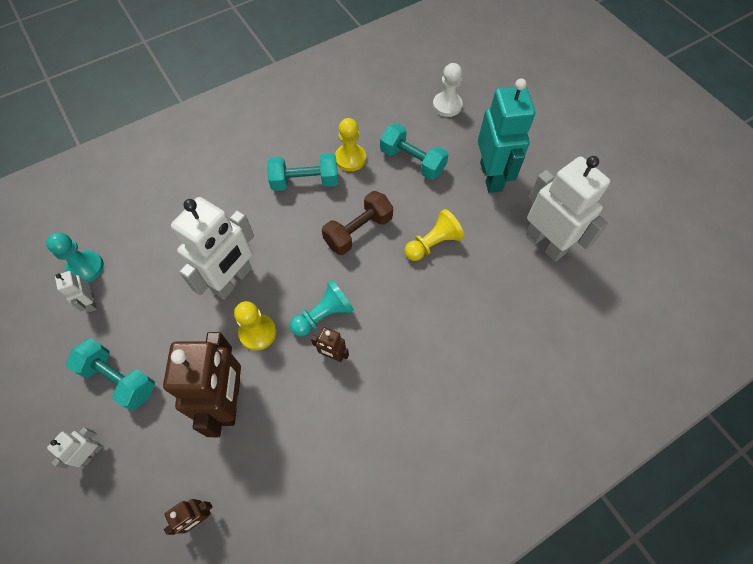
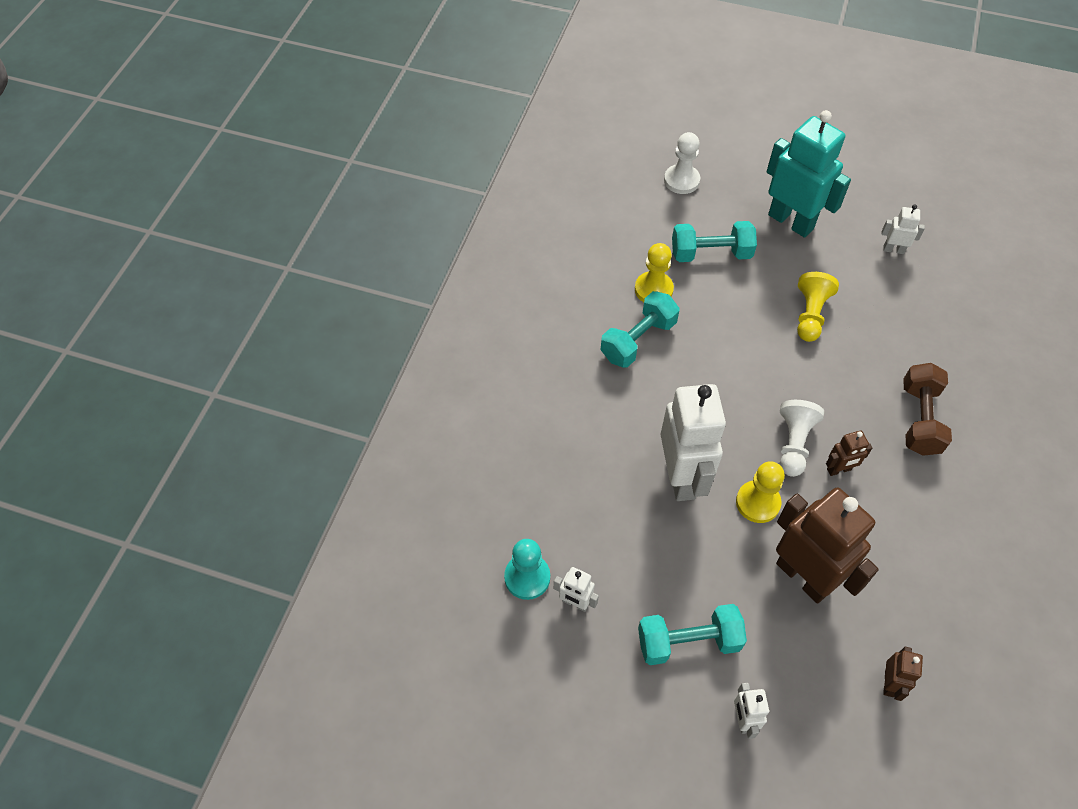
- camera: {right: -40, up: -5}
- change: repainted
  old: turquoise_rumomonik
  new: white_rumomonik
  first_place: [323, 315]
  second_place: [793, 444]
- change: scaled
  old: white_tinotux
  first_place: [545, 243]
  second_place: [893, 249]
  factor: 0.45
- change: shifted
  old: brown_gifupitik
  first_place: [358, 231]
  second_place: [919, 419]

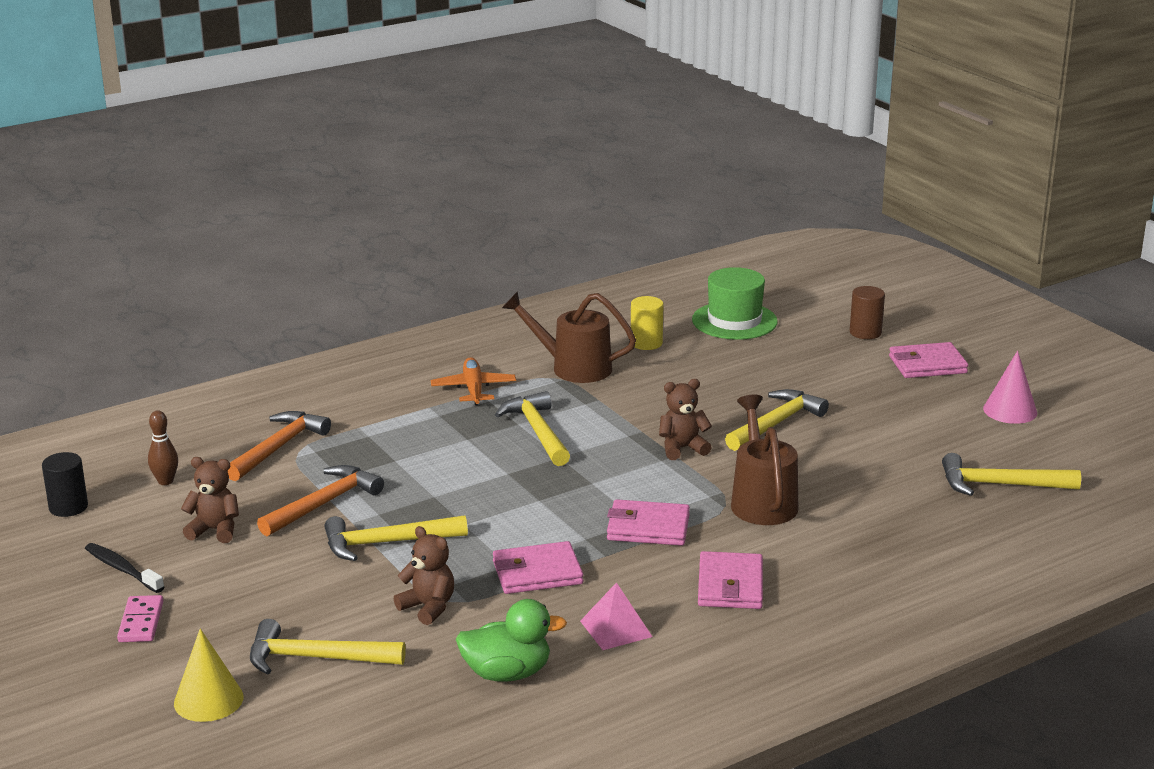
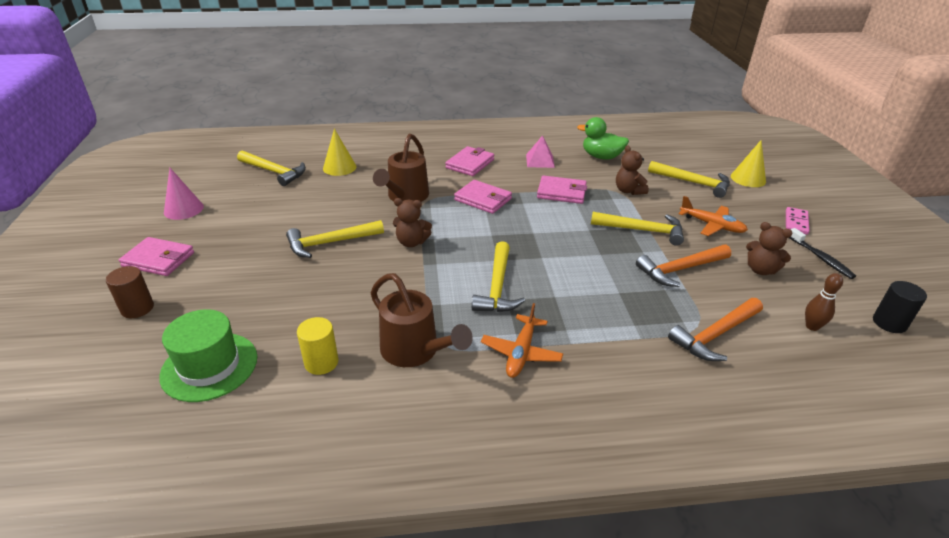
- camera: {right: -155, up: 10}
- change: new
  new: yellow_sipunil
  second_place: [339, 167]
- change: new
  new: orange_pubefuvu
  second_place: [712, 225]

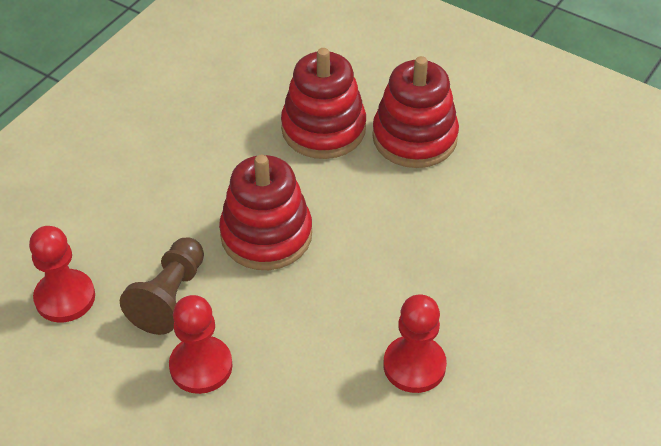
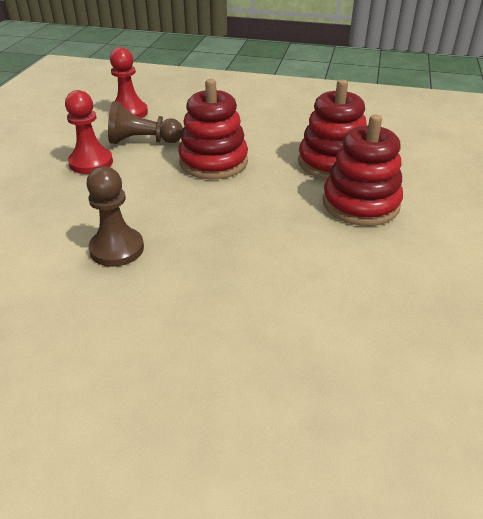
- camera: {right: 70, up: -10}
- change: repainted
  old: red_rumomonik
  new: brown_rumomonik
  first_place: [414, 365]
  second_place: [117, 249]

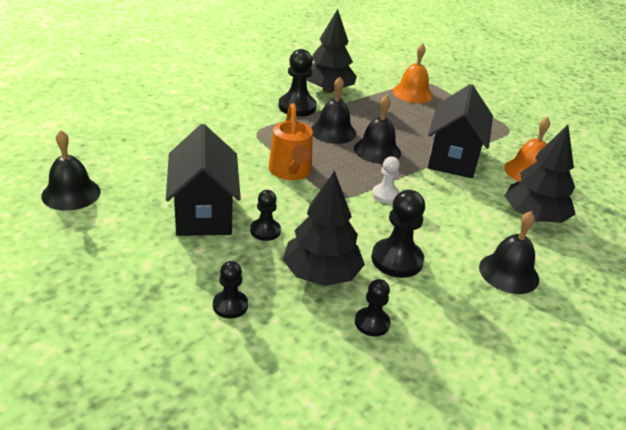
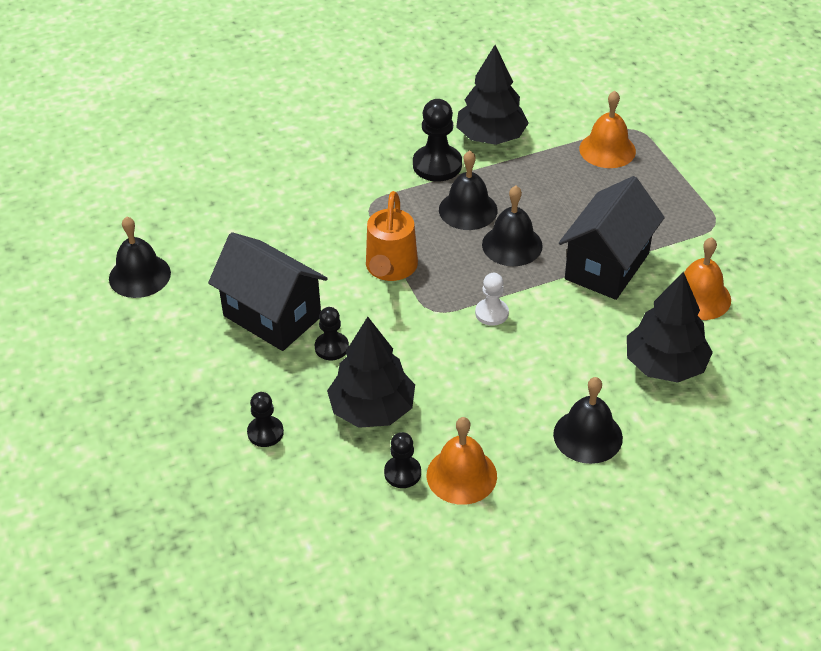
- camera: {right: 20, up: 10}
- change: rotated
  old: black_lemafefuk
  first_place: [203, 213]
  second_place: [272, 316]
  degrees: -60
- change: new
  new: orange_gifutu
  second_place: [461, 475]
- change: gone
  old: black_rumomonik
  first_place: [397, 260]

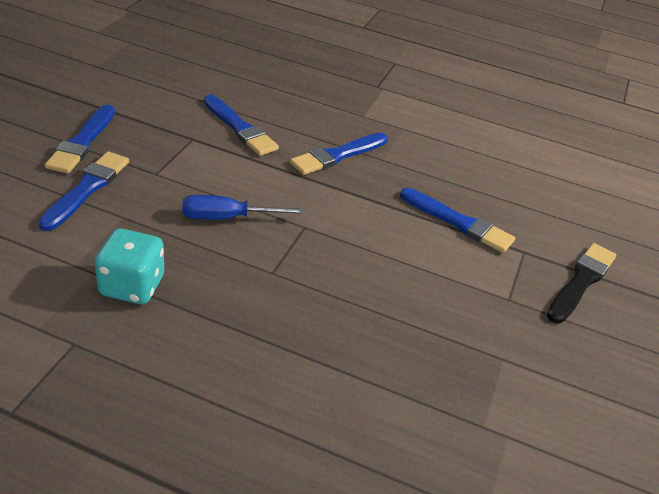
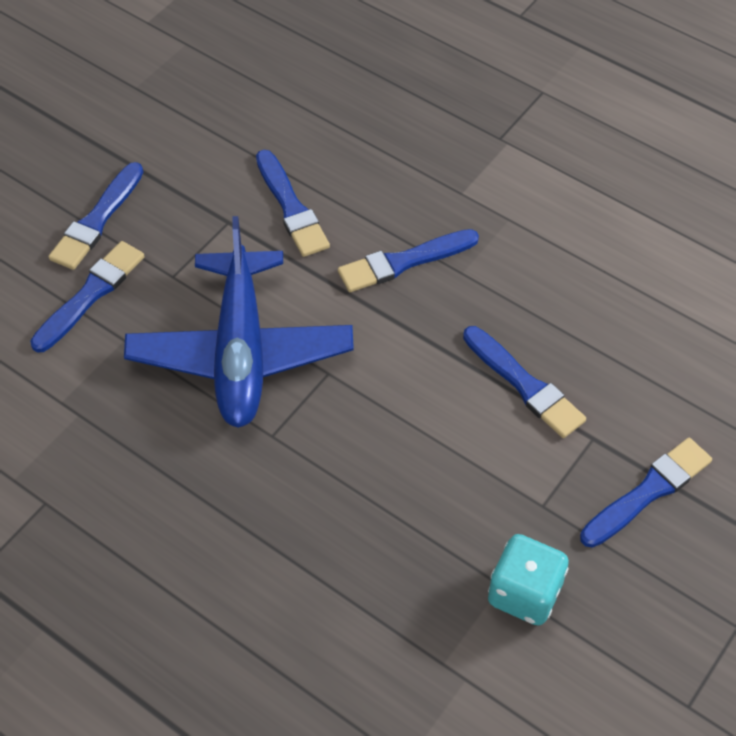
- camera: {right: 20, up: 15}
- change: swapped
  old: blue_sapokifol
  new: blue_pubefuvu
  first_place: [228, 218]
  second_place: [241, 352]
- change: shifted
  old: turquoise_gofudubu
  first_place: [132, 286]
  second_place: [524, 593]
- change: repainted
  old: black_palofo
  new: blue_palofo
  first_place: [581, 282]
  second_place: [648, 492]

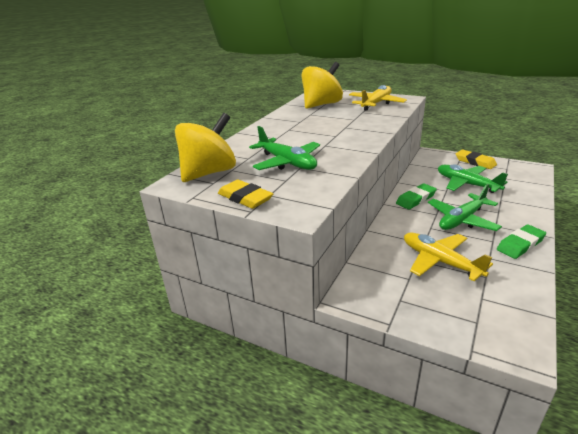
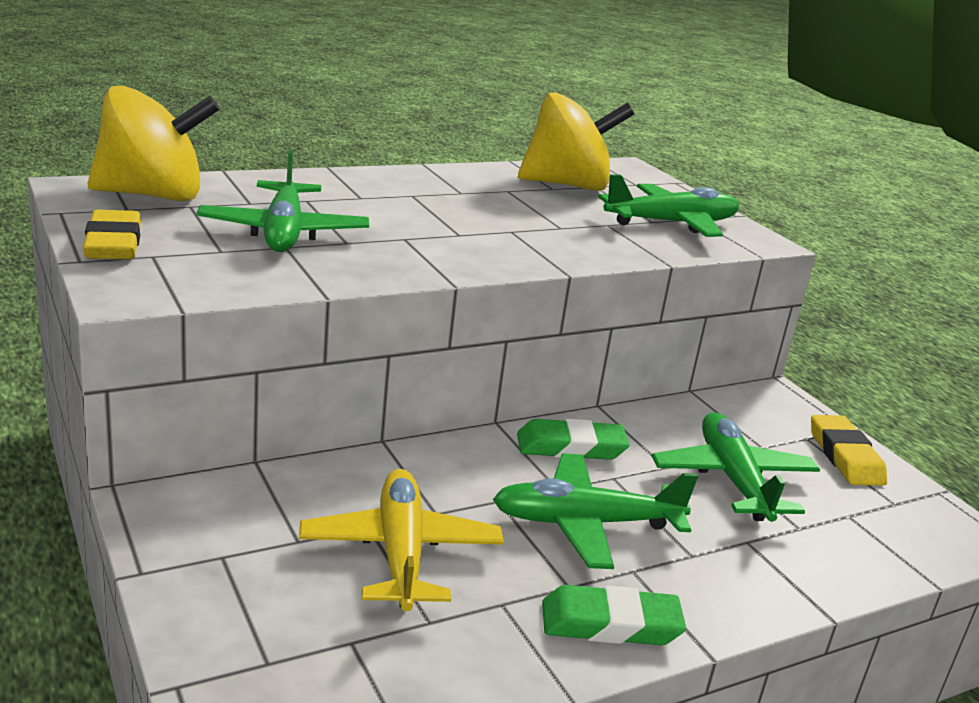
- camera: {right: 30, up: -5}
- change: repainted
  old: yellow_pubefuvu
  new: green_pubefuvu
  first_place: [376, 104]
  second_place: [672, 223]

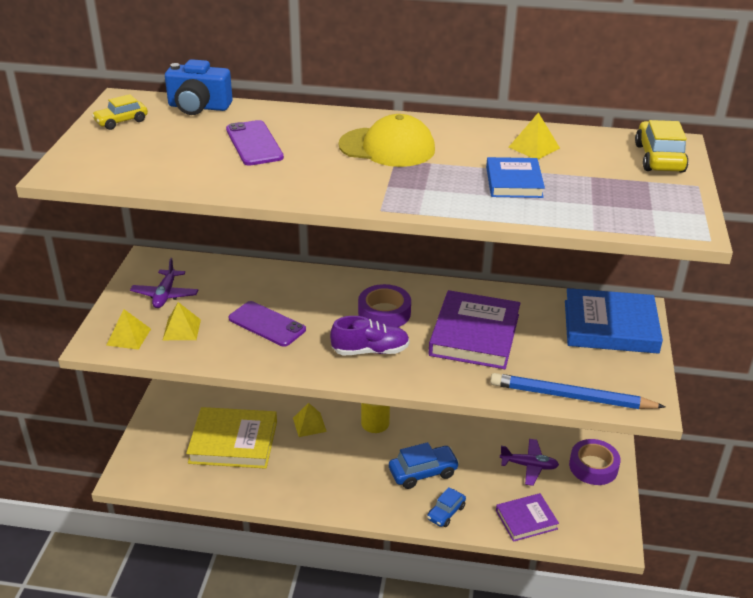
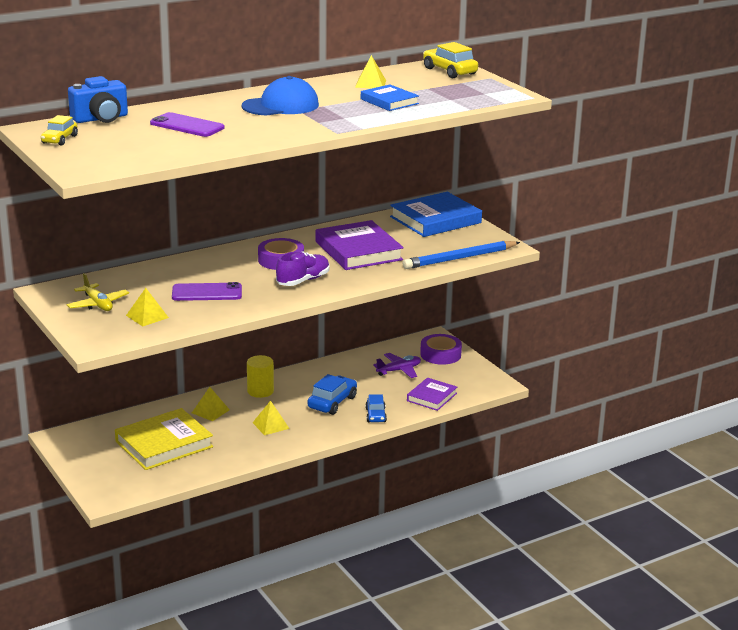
- camera: {right: -40, up: -10}
- change: repainted
  old: purple_pubefuvu
  new: yellow_pubefuvu
  first_place: [165, 295]
  second_place: [98, 304]
- change: repainted
  old: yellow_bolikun
  new: blue_bolikun
  first_place: [387, 147]
  second_place: [281, 106]
- change: shifted
  old: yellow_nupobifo
  first_place: [129, 337]
  second_place: [271, 425]

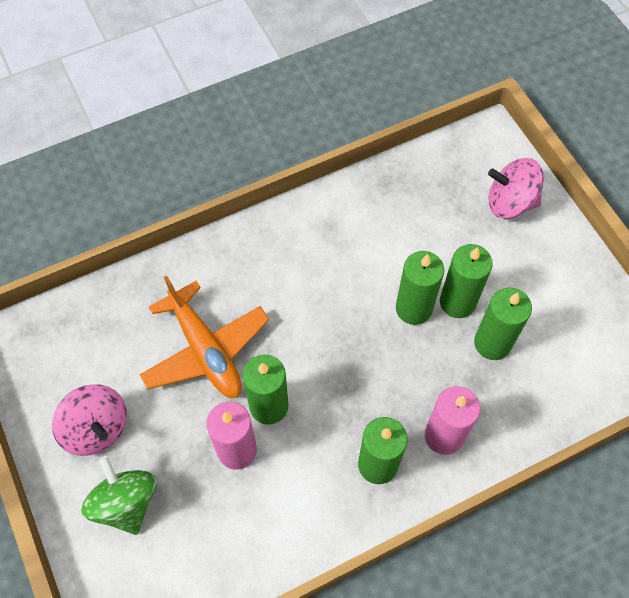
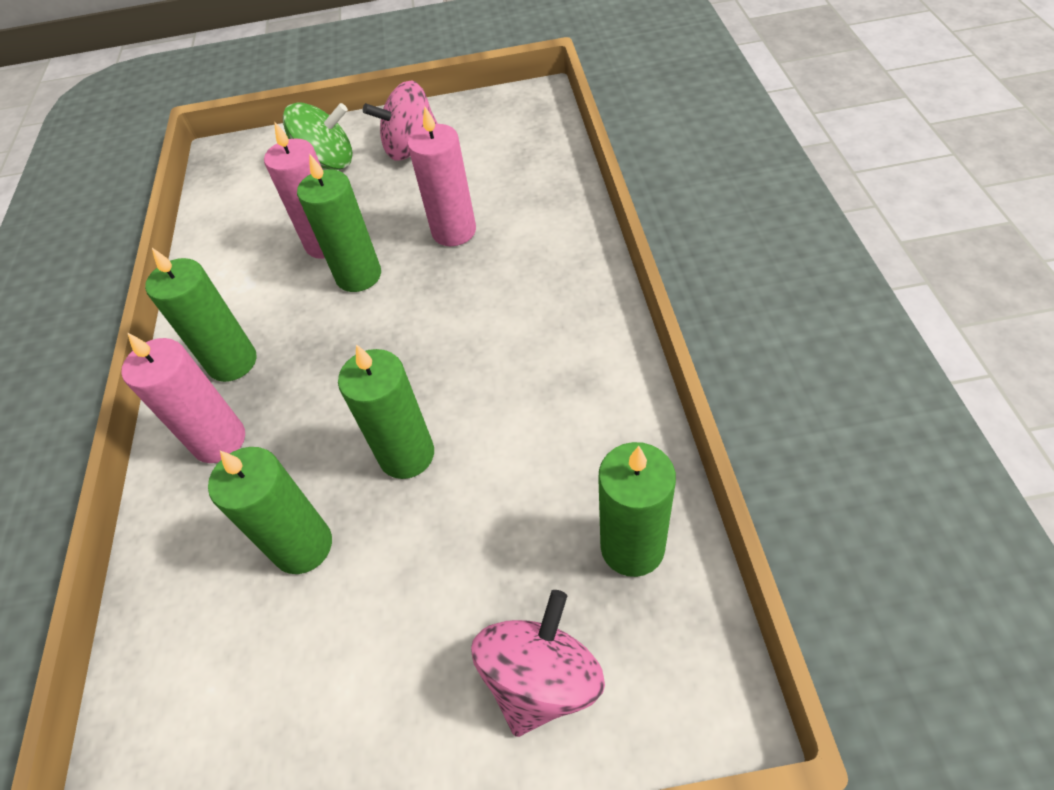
- camera: {right: 115, up: -10}
- change: swapped
  old: orange_pubefuvu
  new: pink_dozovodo
  first_place: [205, 350]
  second_place: [454, 231]
- change: shifted
  old: green_dozovodo
  first_place: [457, 302]
  second_place: [632, 547]

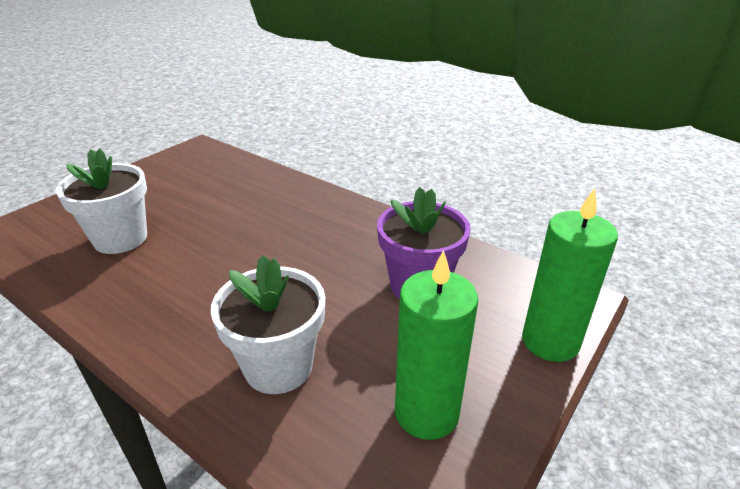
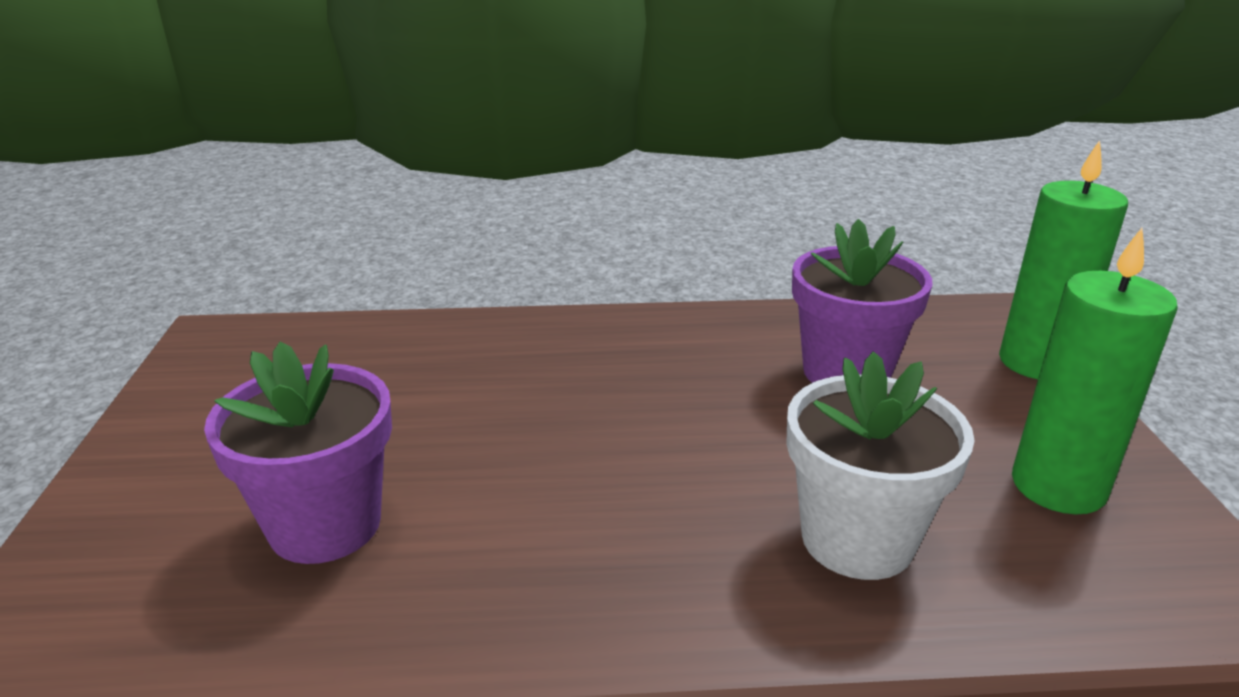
- camera: {right: -40, up: -5}
- change: repainted
  old: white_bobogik
  new: purple_bobogik
  first_place: [120, 239]
  second_place: [325, 525]

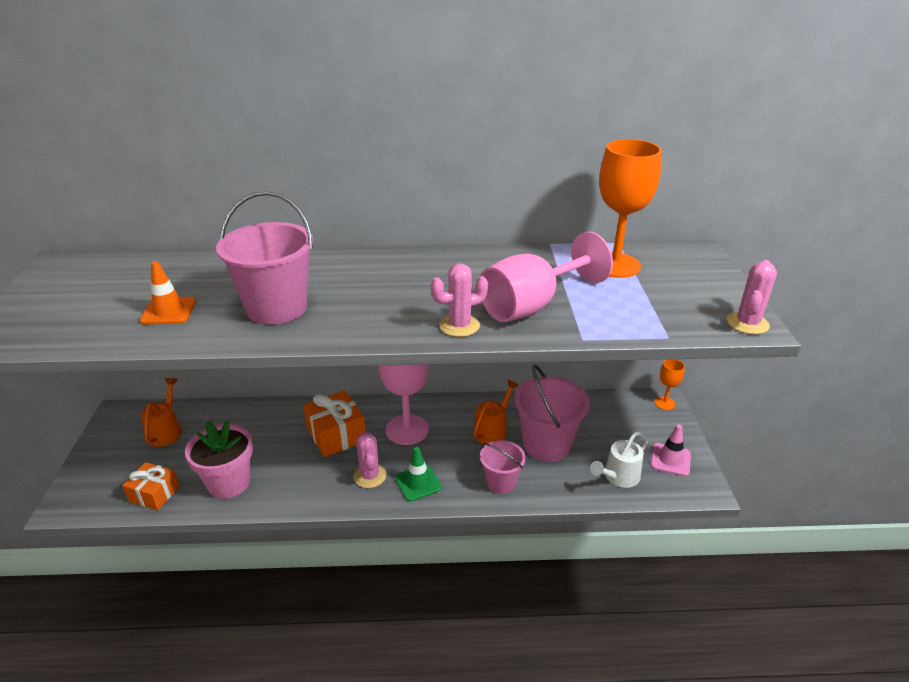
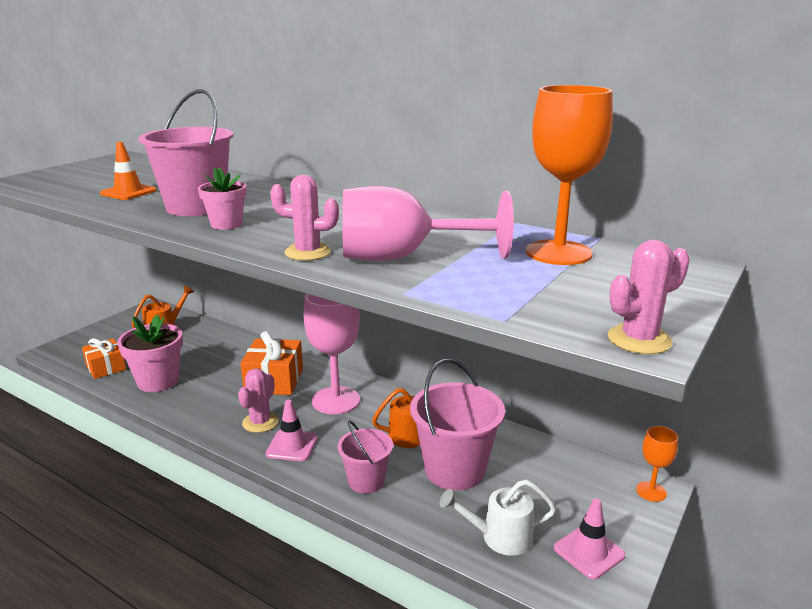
- camera: {right: 35, up: -10}
- change: new
  new: pink_bobogik
  second_place: [226, 224]
- change: repainted
  old: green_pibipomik
  new: pink_pibipomik
  first_place: [418, 483]
  second_place: [292, 446]

